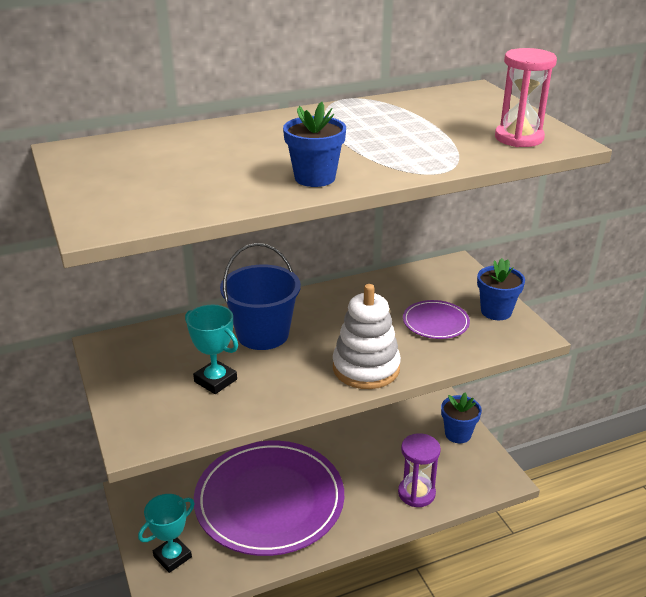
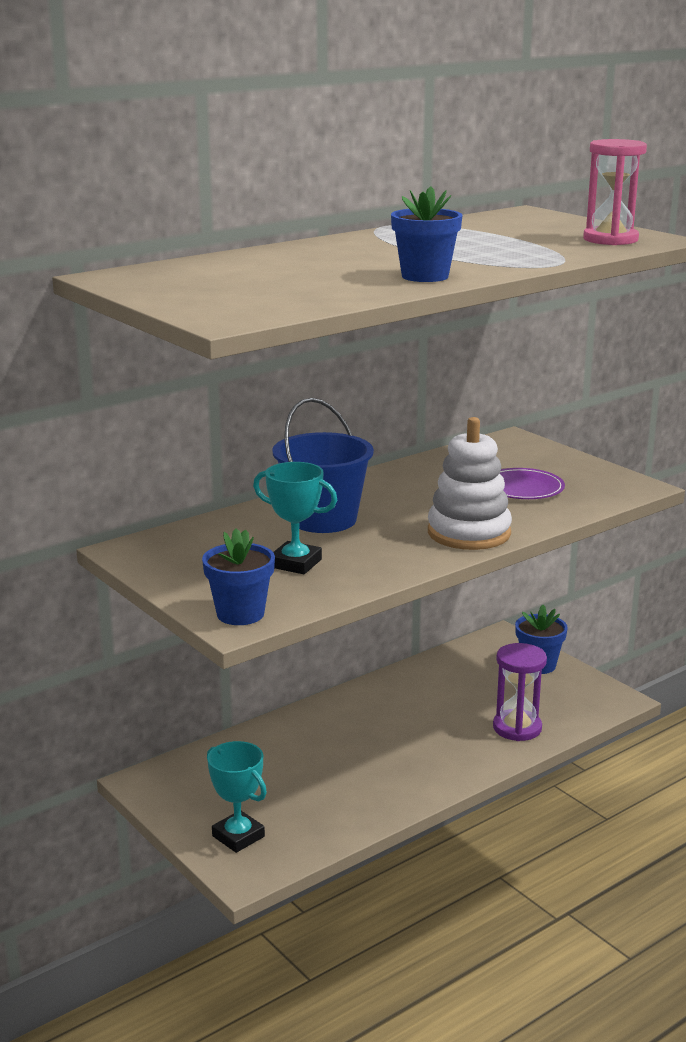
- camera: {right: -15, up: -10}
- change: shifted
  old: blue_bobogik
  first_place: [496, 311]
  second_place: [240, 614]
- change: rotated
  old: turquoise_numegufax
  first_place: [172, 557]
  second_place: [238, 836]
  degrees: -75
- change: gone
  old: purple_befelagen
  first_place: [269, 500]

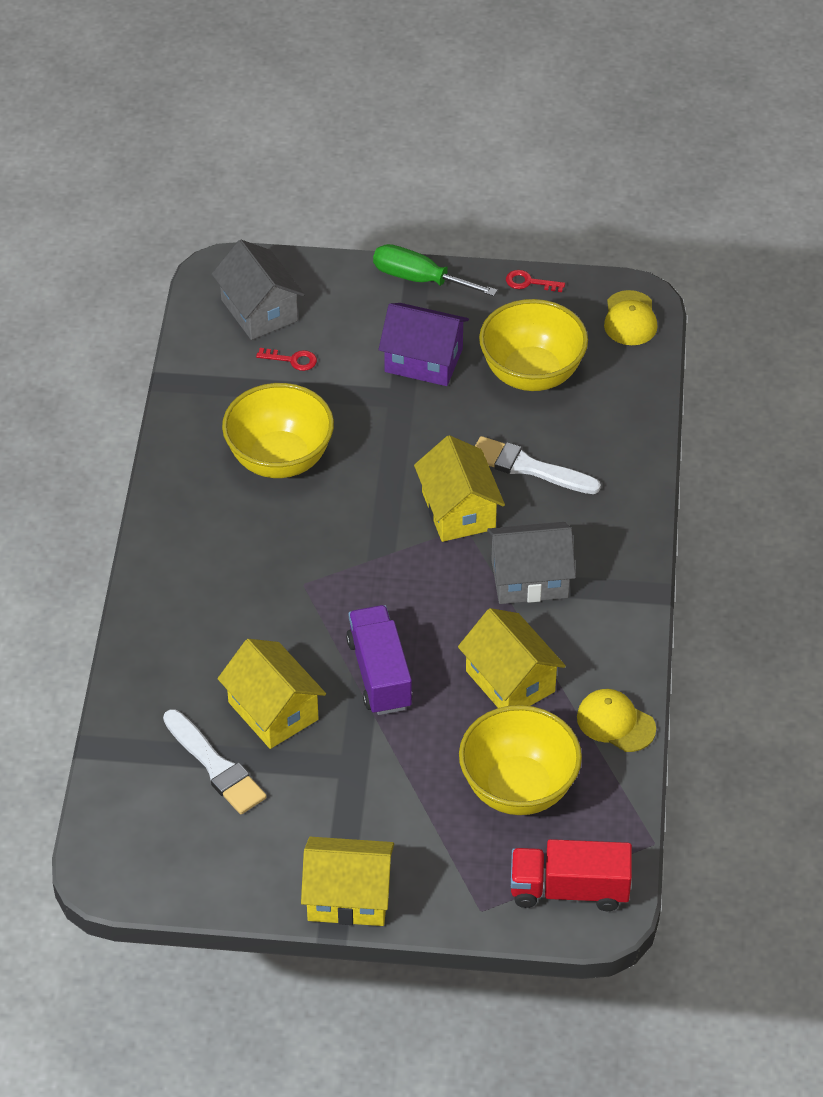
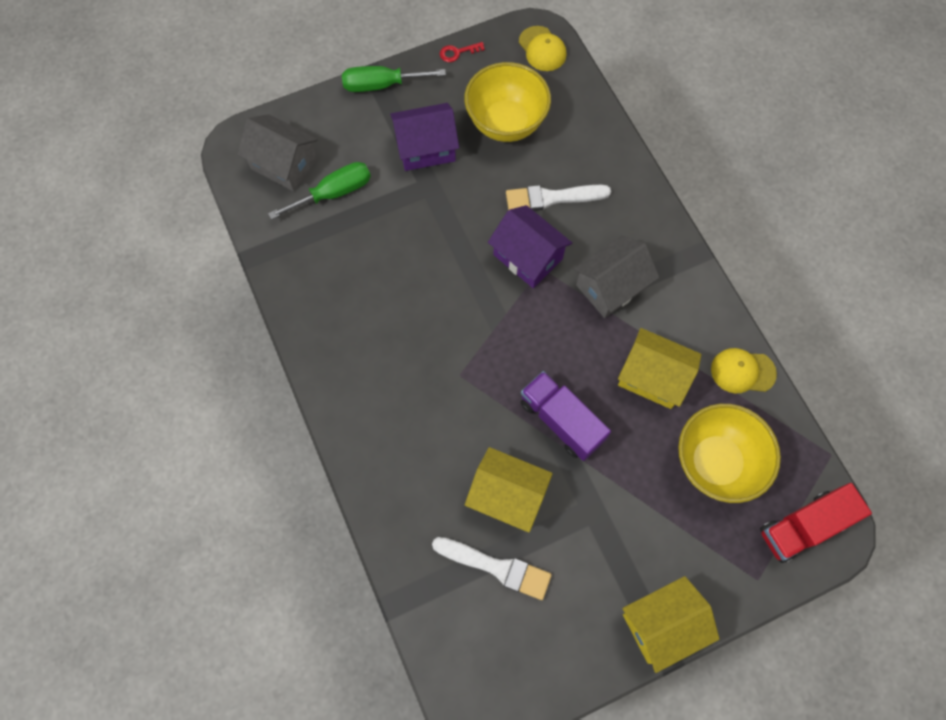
- camera: {right: -30, up: 20}
- change: swapped
  old: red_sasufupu
  new: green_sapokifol
  first_place: [292, 360]
  second_place: [334, 193]
- change: repainted
  old: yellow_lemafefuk
  new: purple_lemafefuk
  first_place: [458, 510]
  second_place: [527, 257]
- change: gone
  old: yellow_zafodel
  first_place: [279, 459]

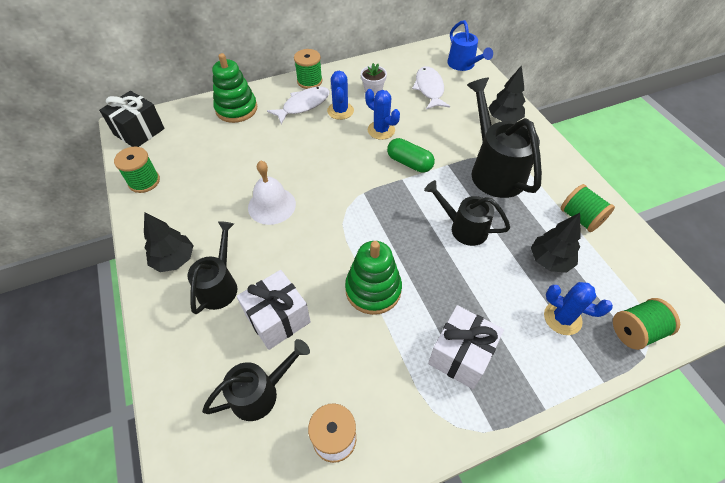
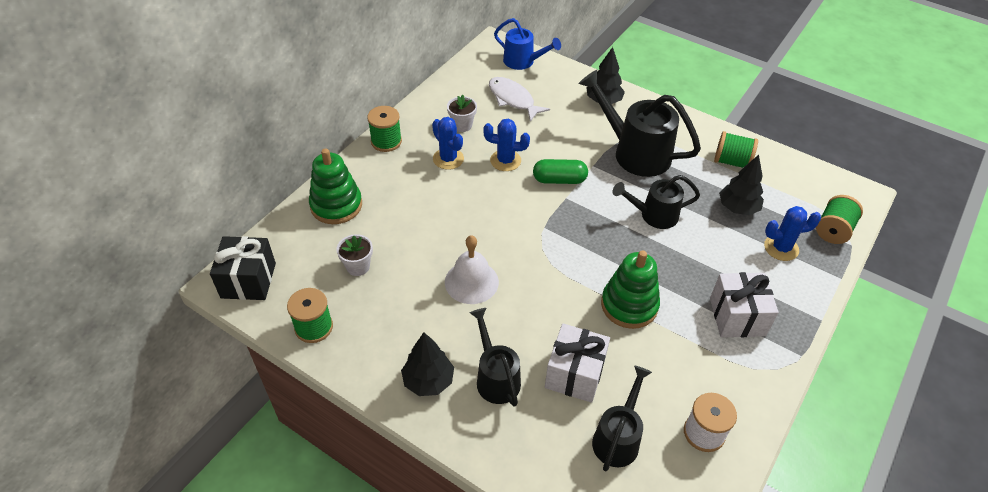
- camera: {right: -35, up: -5}
- change: new
  new: white_bobogik
  second_place: [358, 266]
- change: gone
  old: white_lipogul
  first_place: [303, 105]

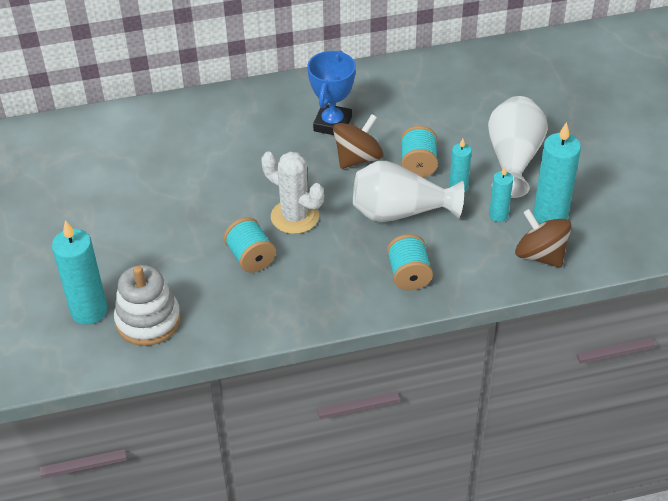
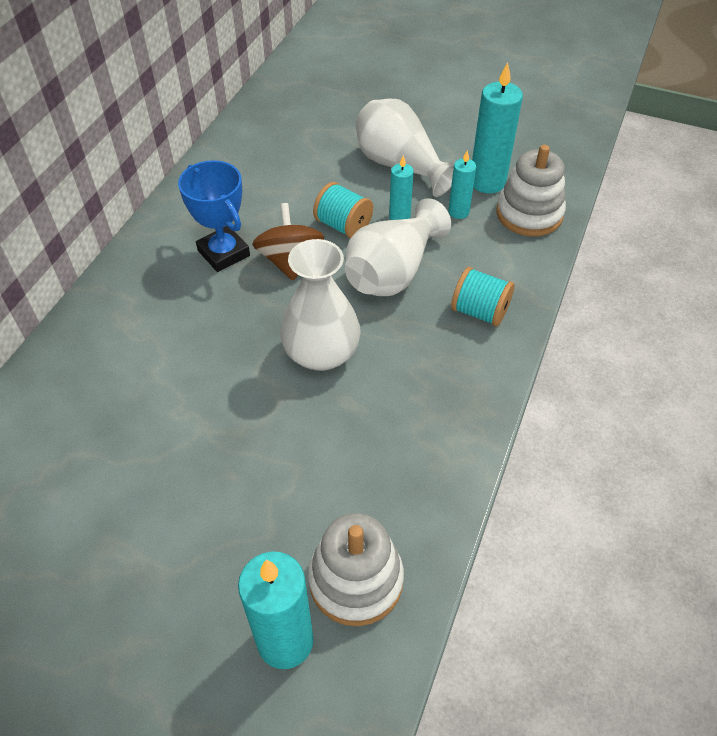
- camera: {right: -55, up: 5}
- change: swapped
  old: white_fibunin
  new: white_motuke
  first_place: [295, 217]
  second_place: [321, 353]
- change: swapped
  old: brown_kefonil
  new: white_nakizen
  first_place: [540, 255]
  second_place: [529, 214]
- change: gone
  old: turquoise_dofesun
  first_place: [251, 257]

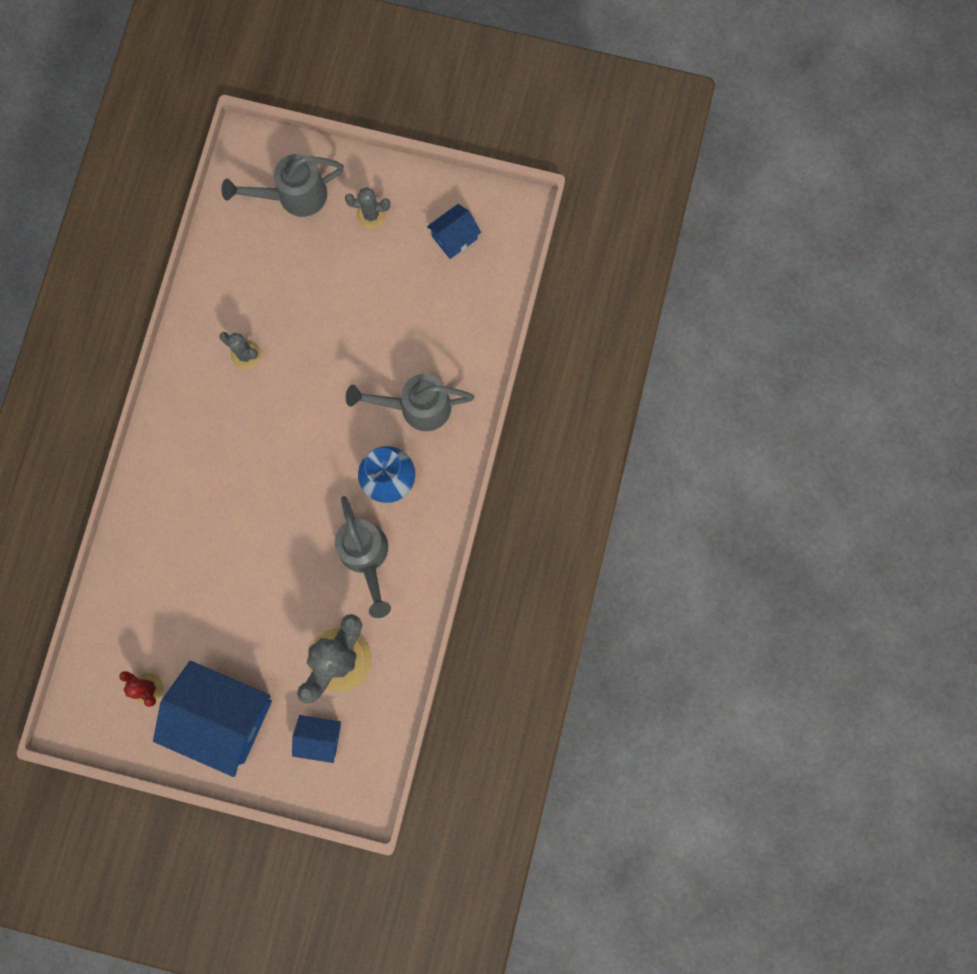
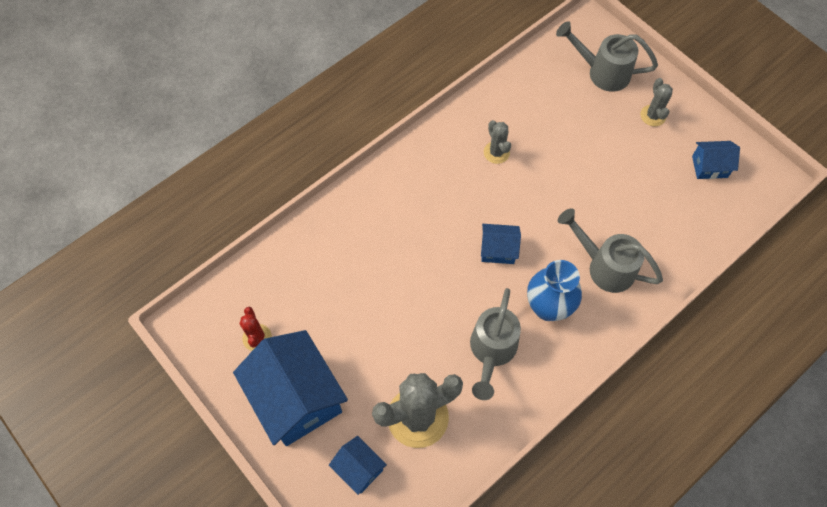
- camera: {right: 35, up: -15}
- change: new
  new: blue_lemafefuk
  second_place: [498, 250]
- change: rotated
  old: grey_fibunin
  first_place: [371, 215]
  second_place: [653, 115]
  degrees: 45

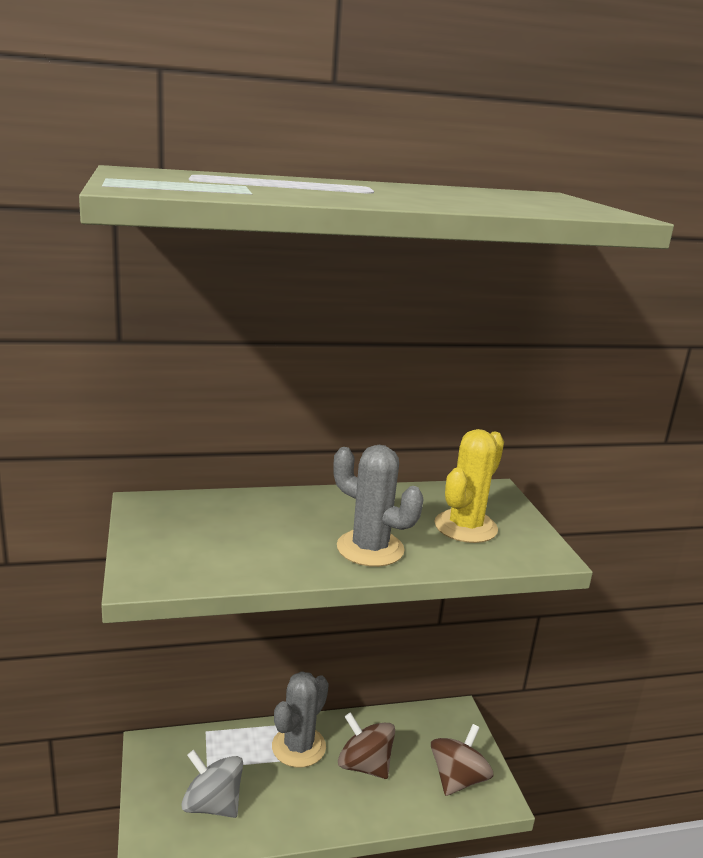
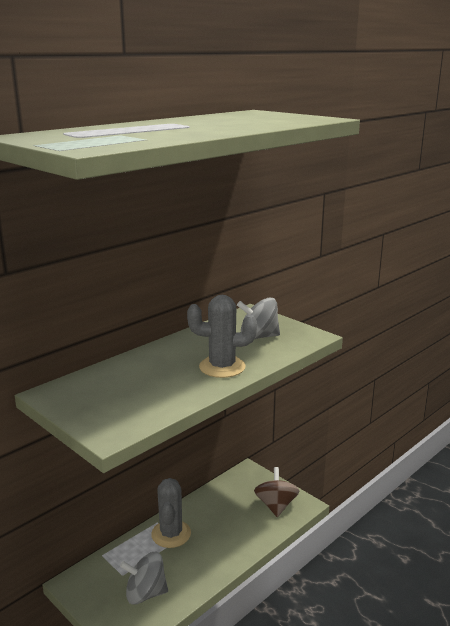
- camera: {right: -30, up: 0}
- change: swapped
  old: yellow_fibunin
  new: grey_kefonil
  first_place: [465, 527]
  second_place: [258, 337]
- change: gone
  old: brown_kefonil
  first_place: [364, 765]

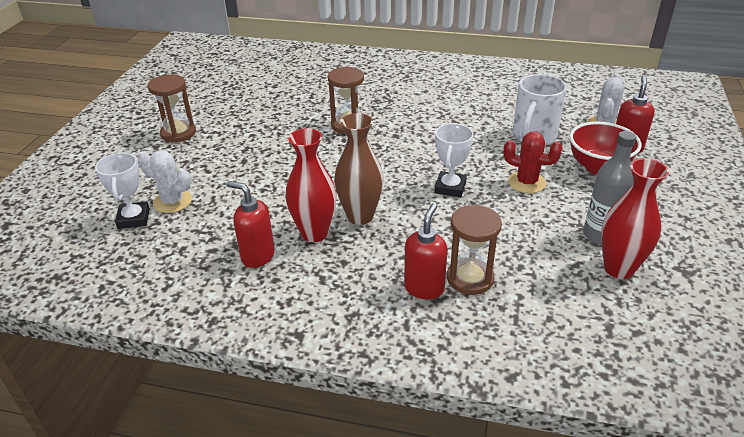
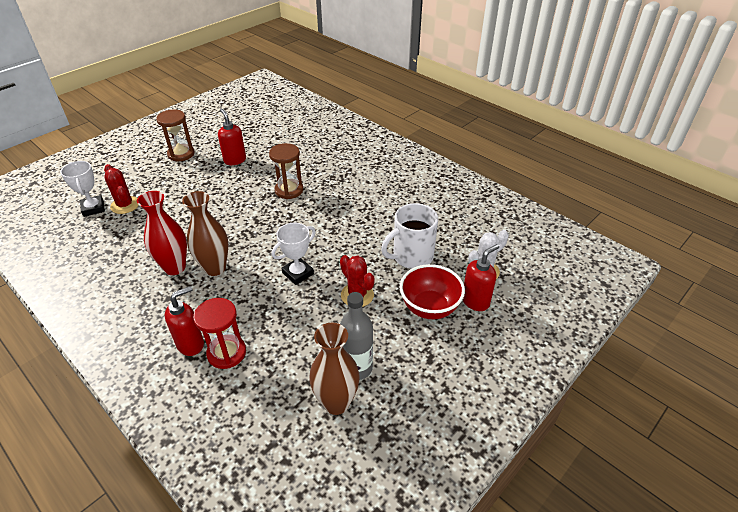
- camera: {right: 30, up: 5}
- change: rotated
  old: white_numegufax
  first_place: [133, 219]
  second_place: [93, 208]
  degrees: -45
- change: repainted
  old: white_fibunin
  new: red_fibunin
  first_place: [172, 201]
  second_place: [125, 205]
- change: repainted
  old: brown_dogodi
  new: red_dogodi
  first_place: [470, 278]
  second_place: [226, 353]
- change: shifted
  old: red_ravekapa
  first_place: [257, 256]
  second_place: [235, 160]
- change: repainted
  old: red_motuke
  new: brown_motuke
  first_place: [618, 268]
  second_place: [336, 403]

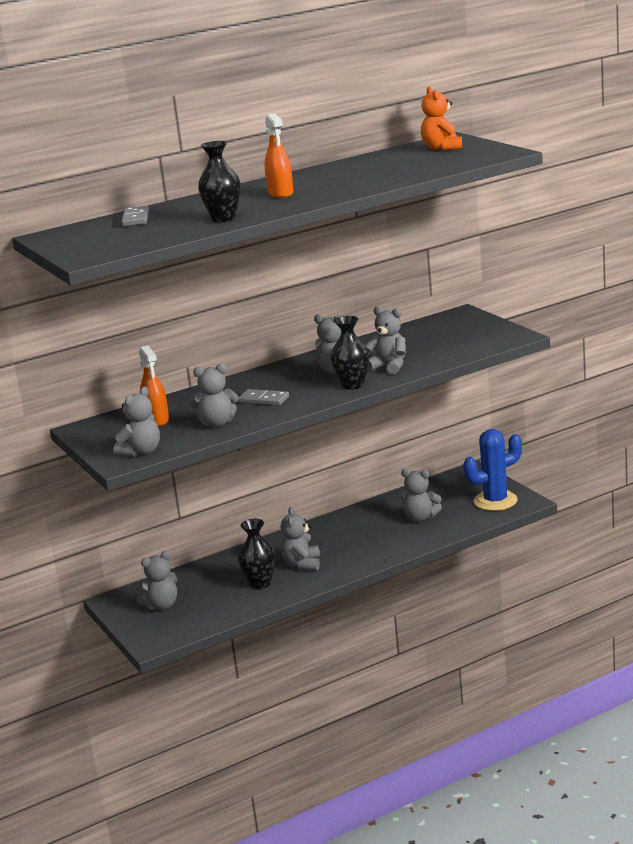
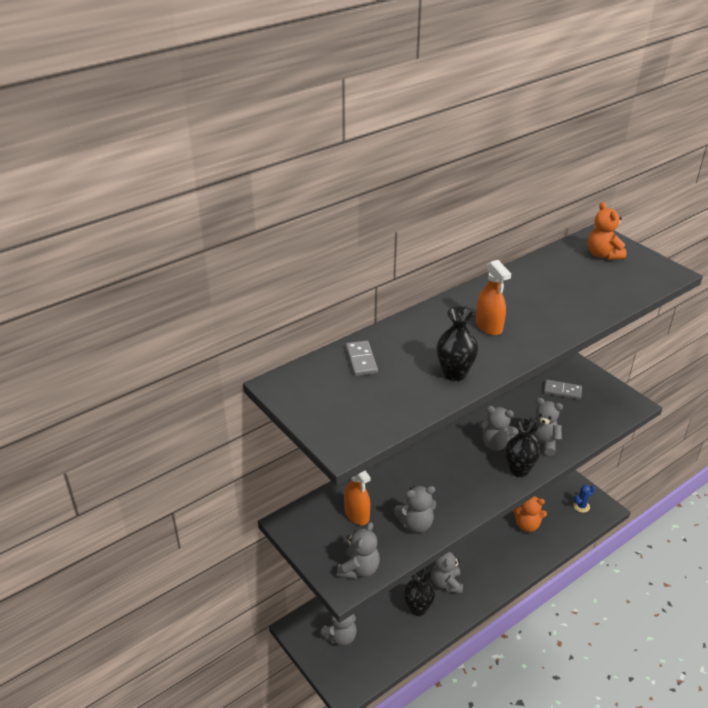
- camera: {right: -10, up: 15}
- change: repainted
  old: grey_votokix
  new: orange_votokix
  first_place: [420, 518]
  second_place: [527, 525]
- change: shifted
  old: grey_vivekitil
  first_place: [263, 400]
  second_place: [562, 391]
- change: scaled
  old: blue_fibunin
  first_place: [495, 501]
  second_place: [581, 506]
  factor: 0.47

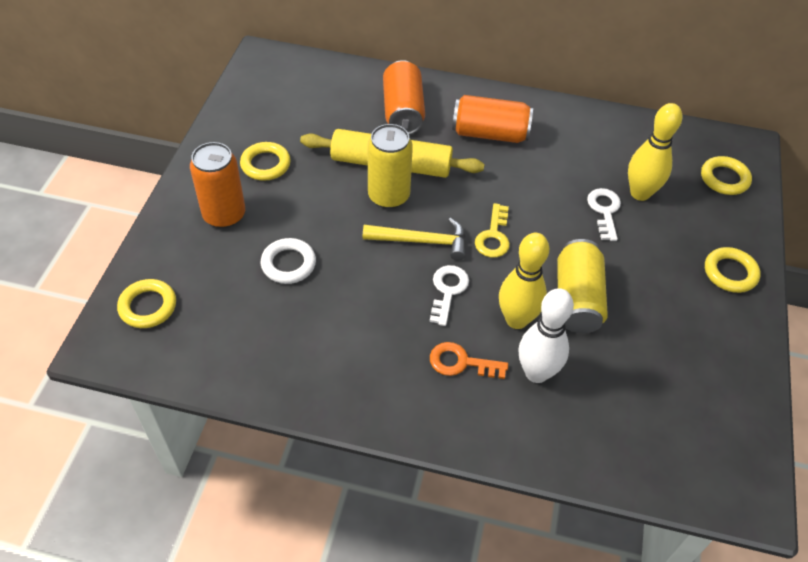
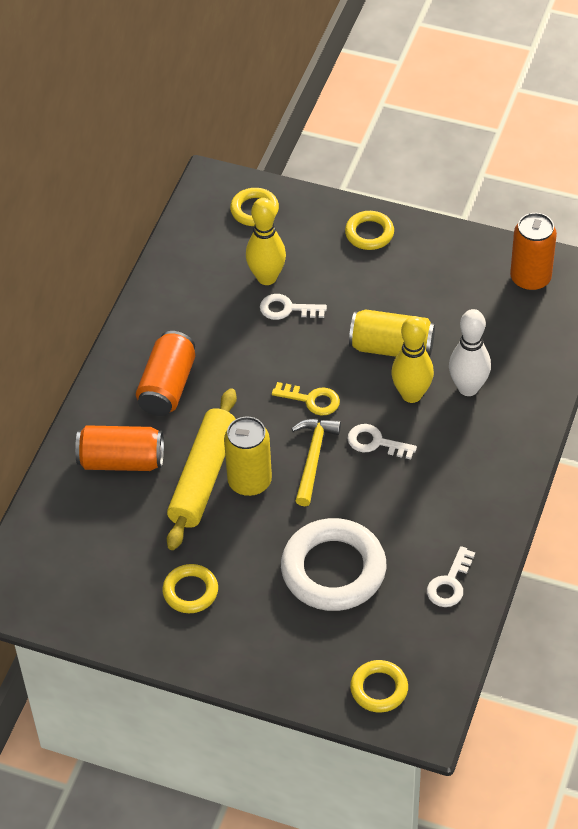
- camera: {right: -80, up: 0}
- change: scaled
  old: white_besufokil
  first_place: [288, 264]
  second_place: [333, 570]
  factor: 1.9
- change: new
  new: white_sasufupu
  second_place: [450, 583]
- change: shifted
  old: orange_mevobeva
  first_place: [224, 215]
  second_place: [530, 278]
- change: gone
  old: orange_sasufupu
  first_place: [461, 362]

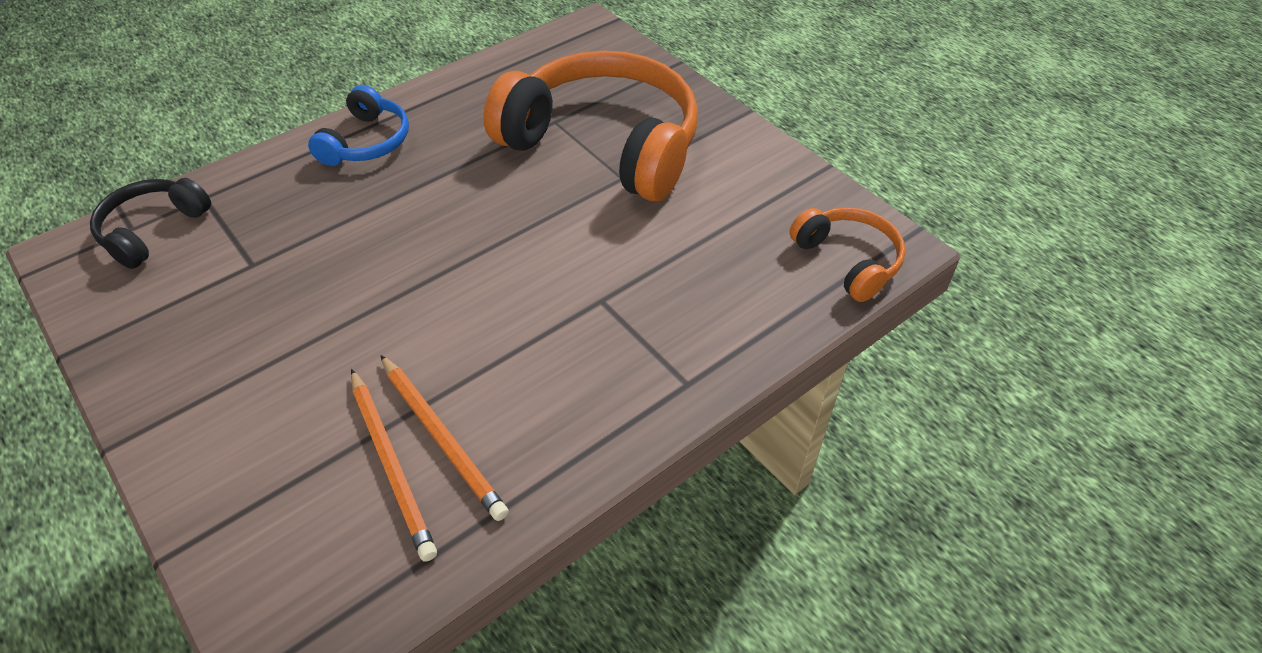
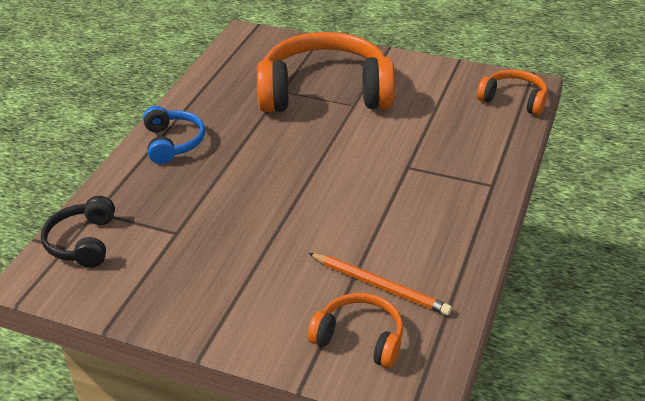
- camera: {right: -30, up: -10}
- change: new
  new: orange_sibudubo
  second_place: [360, 338]
- change: gone
  old: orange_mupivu
  first_place: [442, 438]

